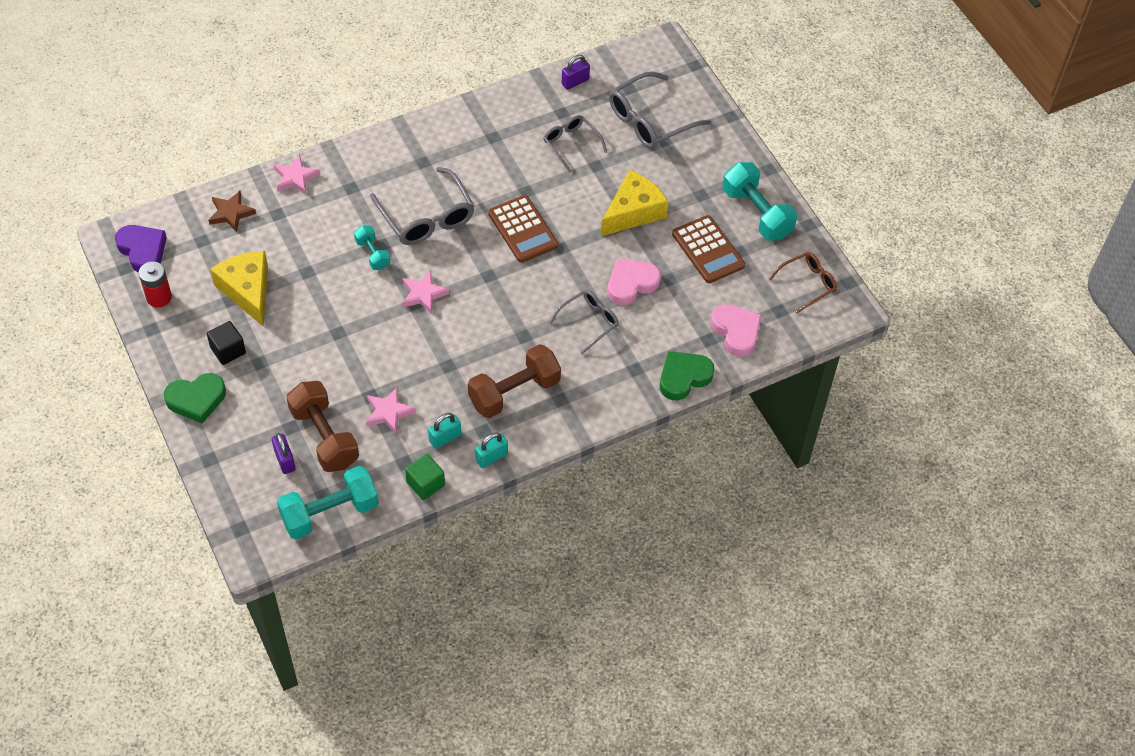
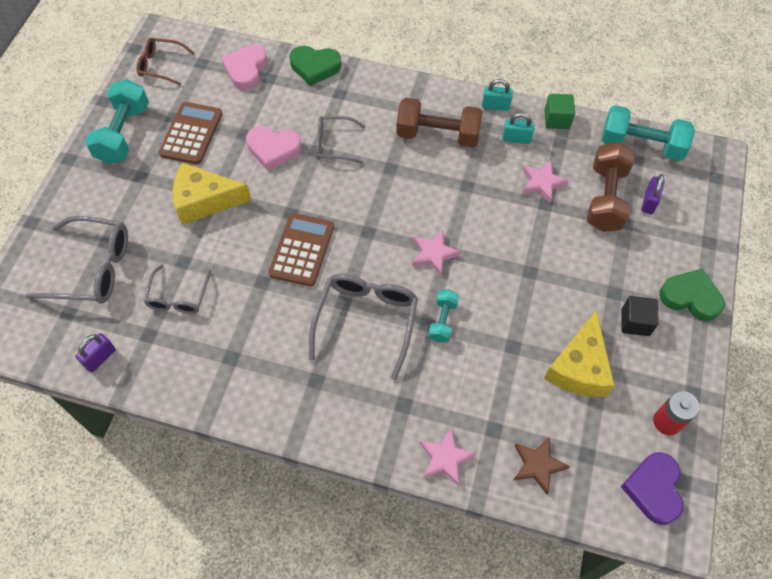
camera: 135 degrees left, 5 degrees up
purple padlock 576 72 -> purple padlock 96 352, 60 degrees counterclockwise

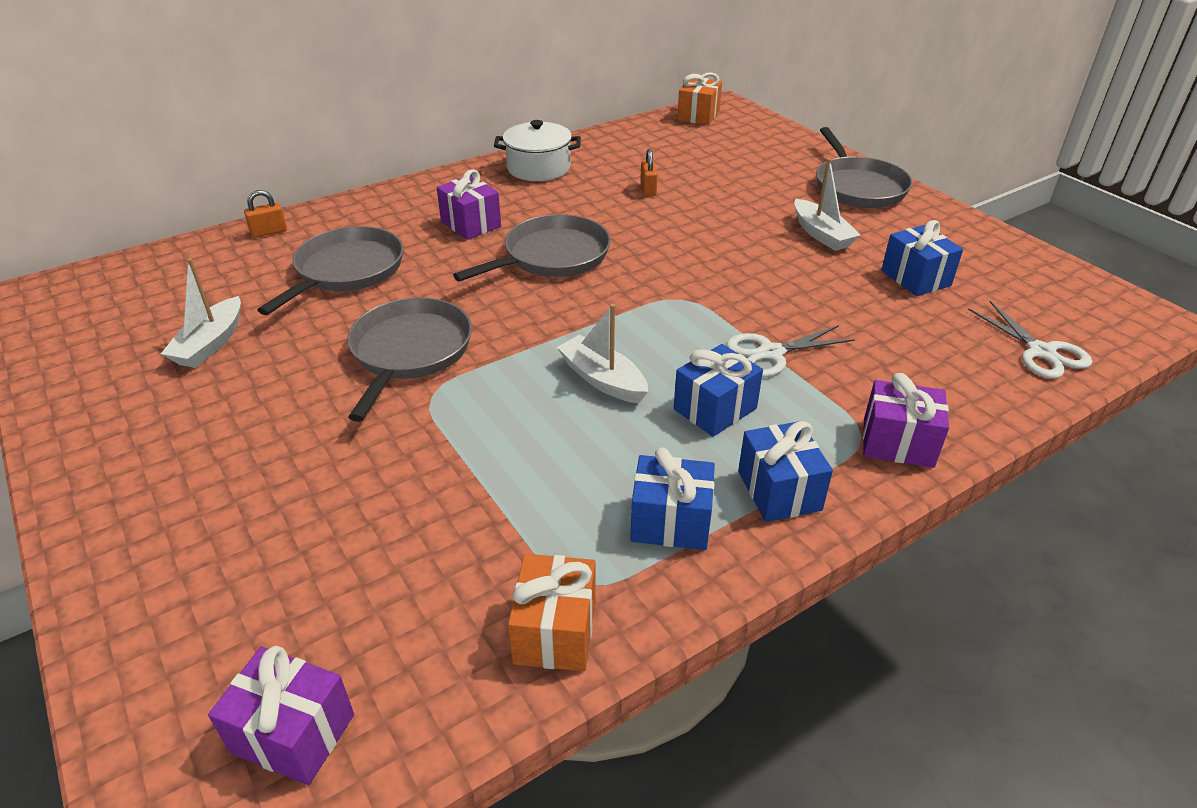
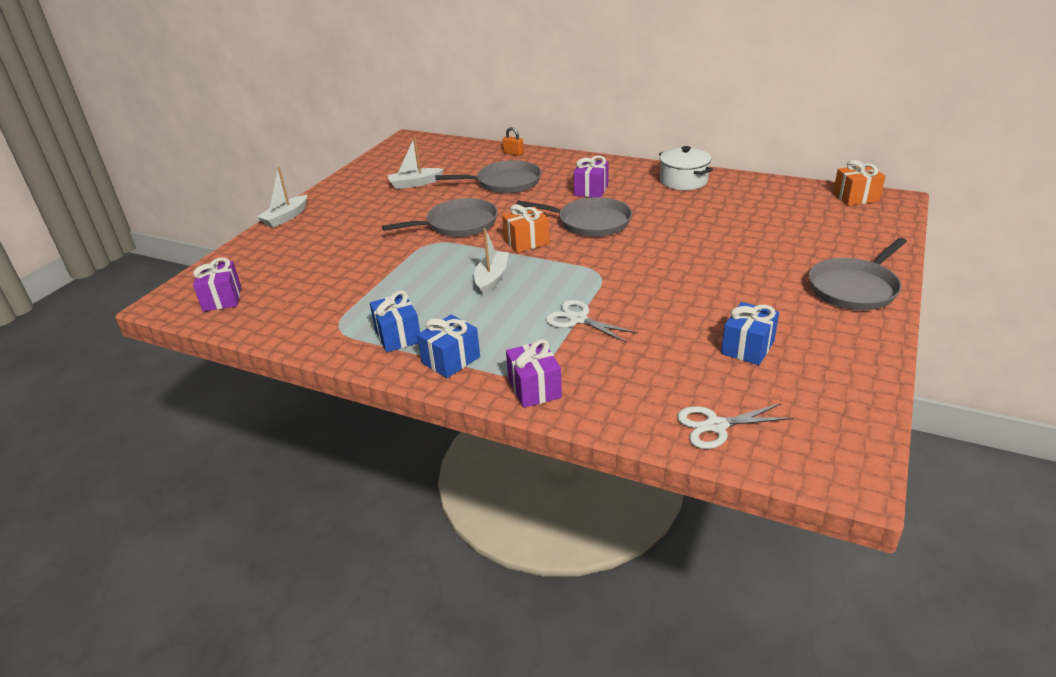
camera: 60 degrees right, 5 degrees down
orange gift 552 613 -> orange gift 525 228, relocated
orange padlock 649 172 -> none
blue gift 718 390 -> none
white boat 827 204 -> white boat 282 197, relocated
white scissors 1030 340 -> white scissors 735 426, 45 degrees clockwise

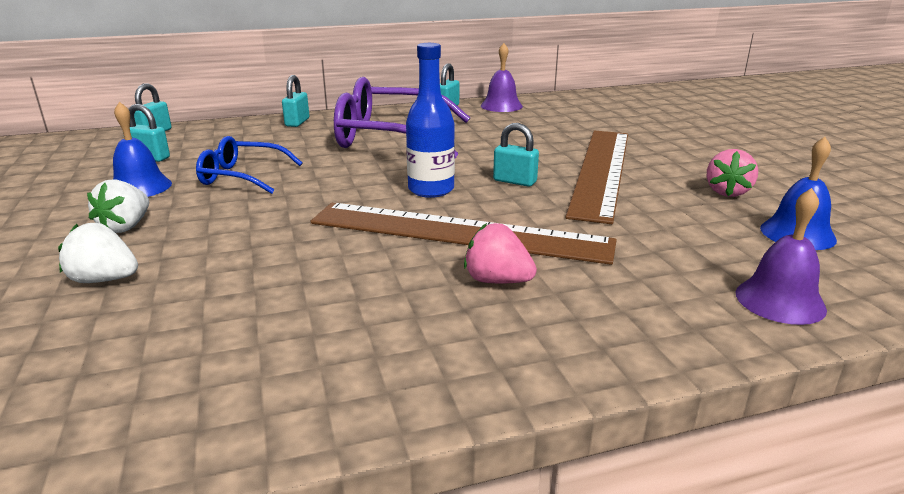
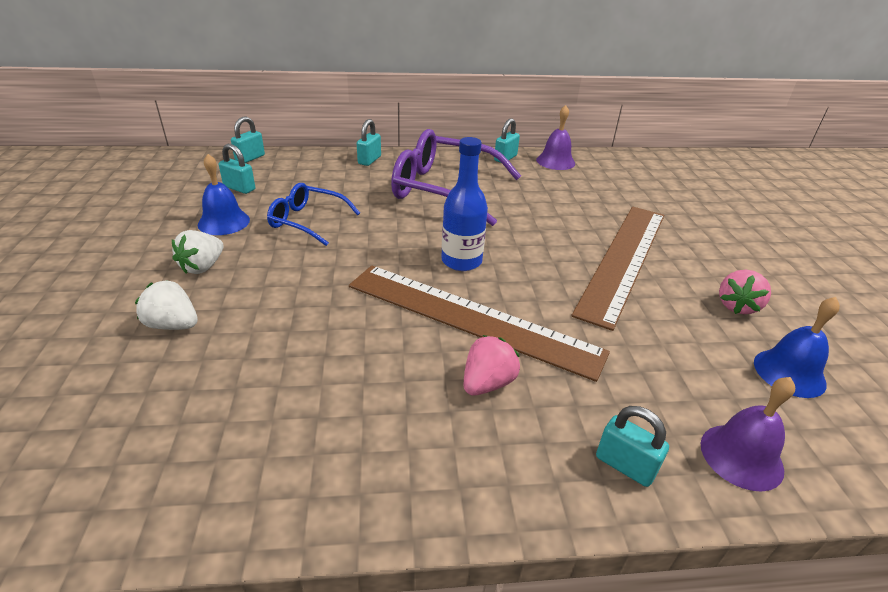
camera: 10 degrees right, 10 degrees up
pink strawberry 500 253 -> pink strawberry 491 365, 90 degrees clockwise
turquoise padlock 516 155 -> turquoise padlock 632 446, relocated

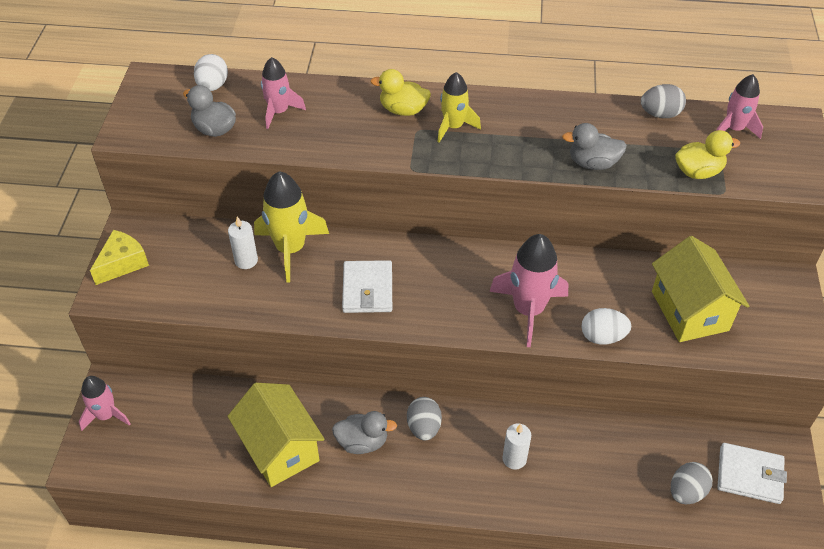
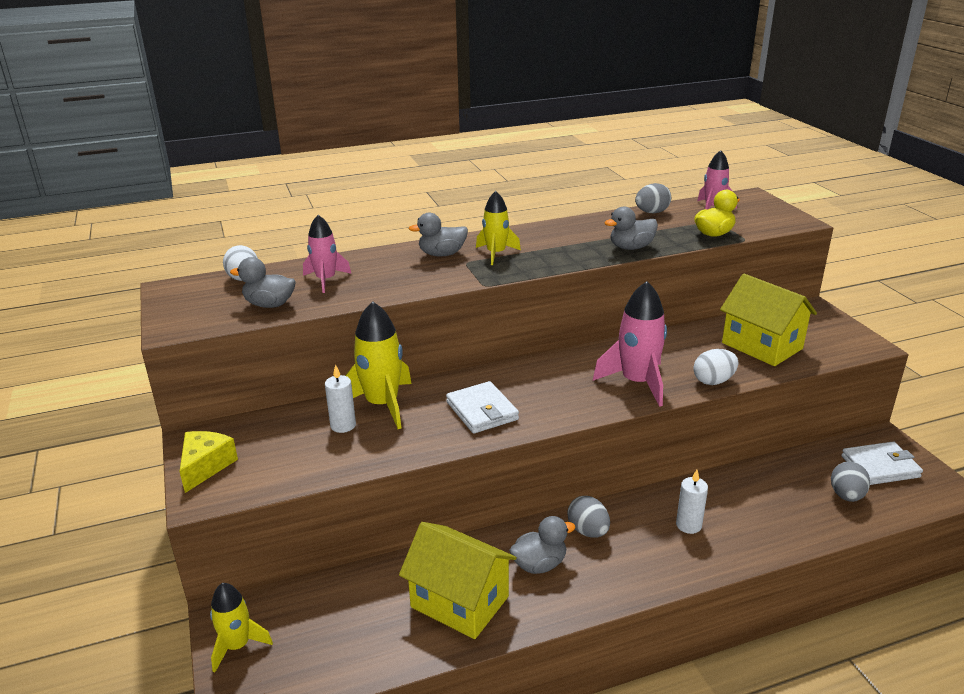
camera: 25 degrees left, 20 degrees down
pink rocket 105 403 -> yellow rocket 241 628
yellow duck 400 92 -> grey duck 438 234

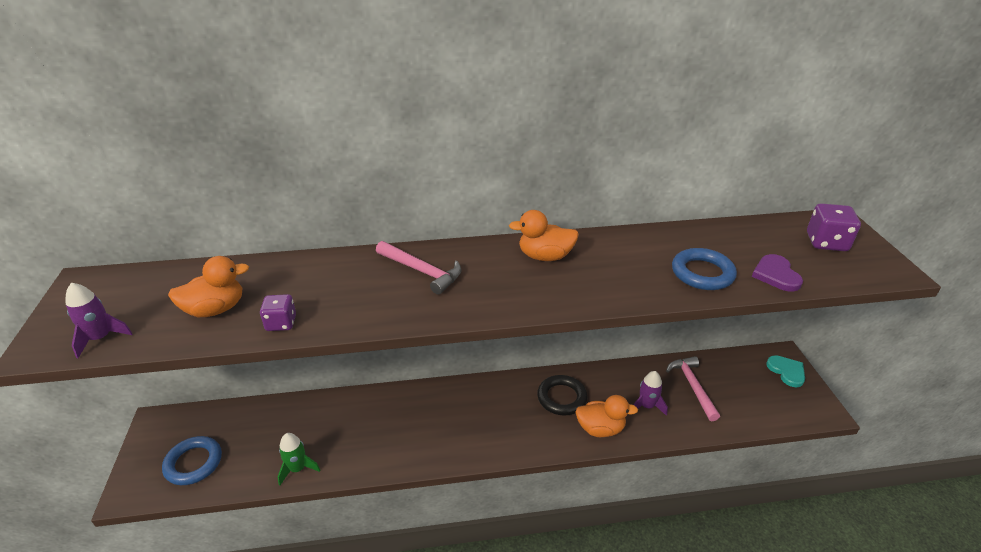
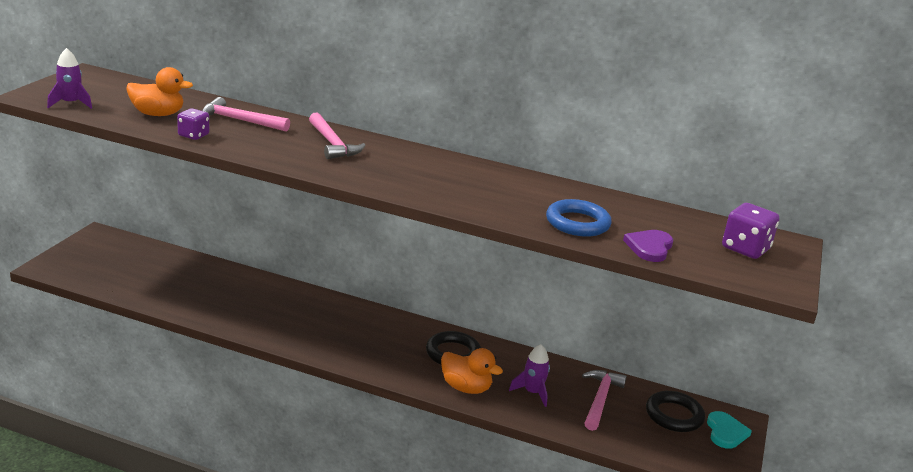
camera: 25 degrees right, 10 degrees down
blue ring 192 460 -> none
green rocket 299 459 -> none
orange duck 544 235 -> none
none -> pink hammer 246 114
none -> black ring 675 411

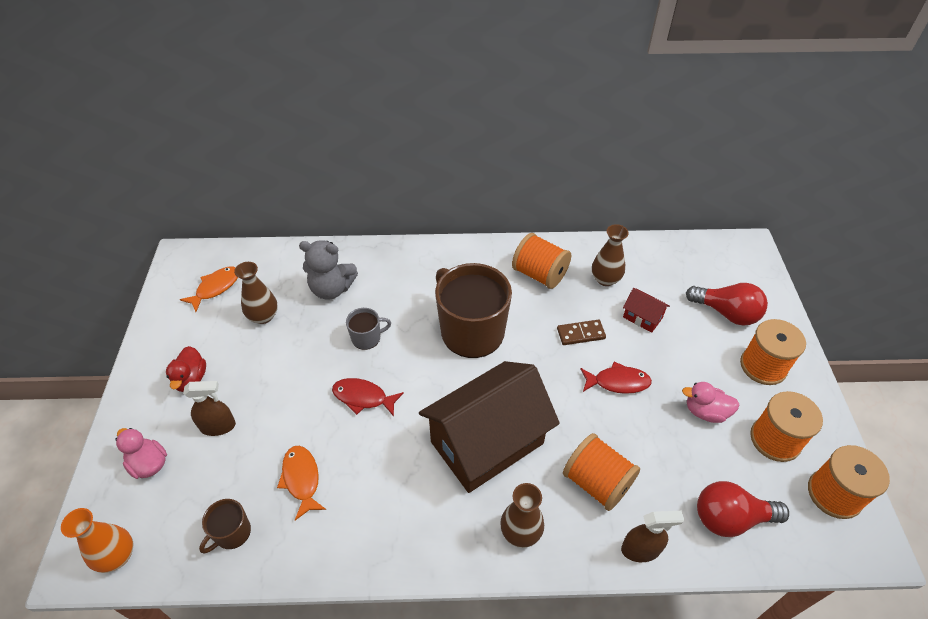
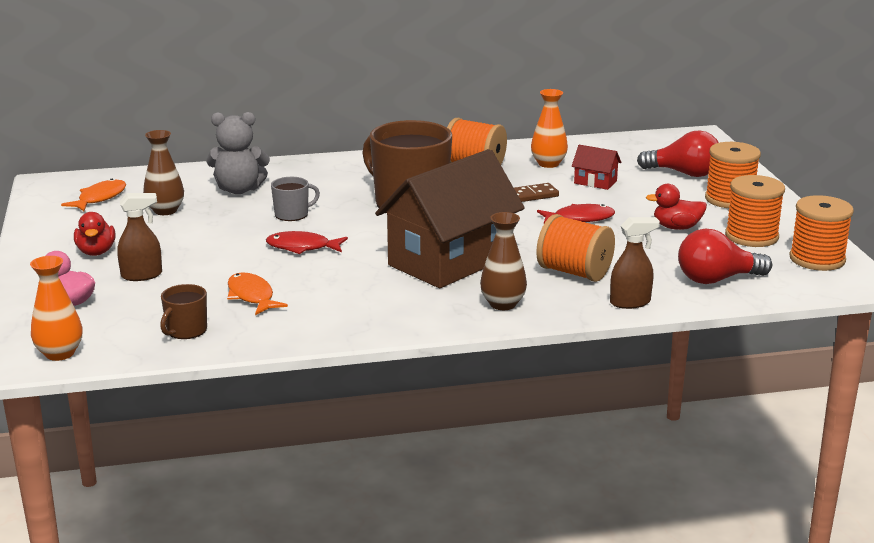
camera: 10 degrees left, 25 degrees down
brown vase 610 255 -> orange vase 549 128
pink duck 711 402 -> red duck 676 207

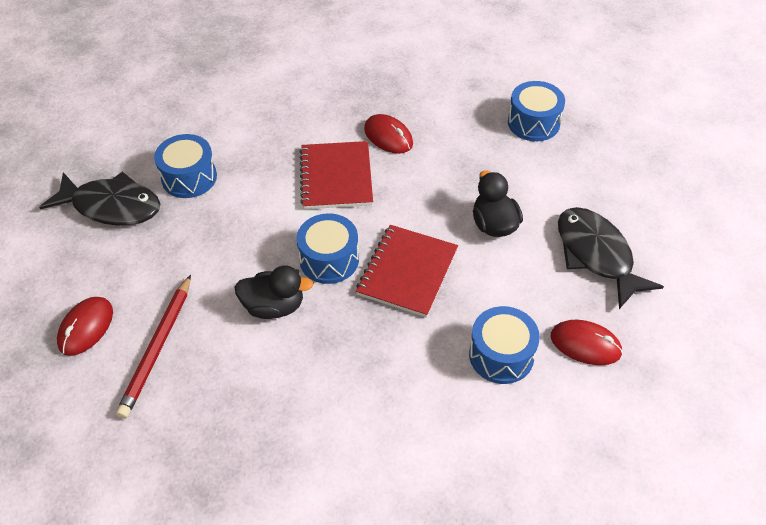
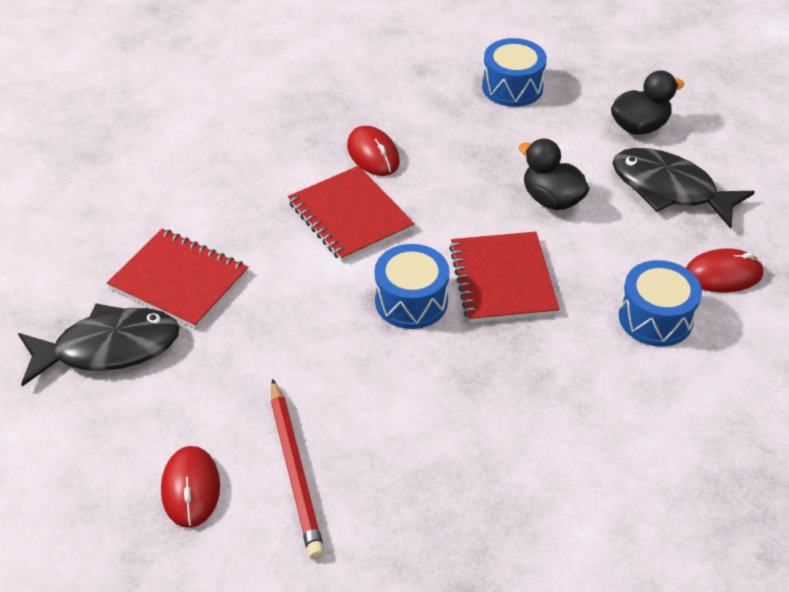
camera: 30 degrees left, 5 degrees down
blue drum 185 166 -> red notebook 177 279
black duck 274 292 -> black duck 647 102, relocated
red mouse 388 134 -> red mouse 373 151, 45 degrees clockwise

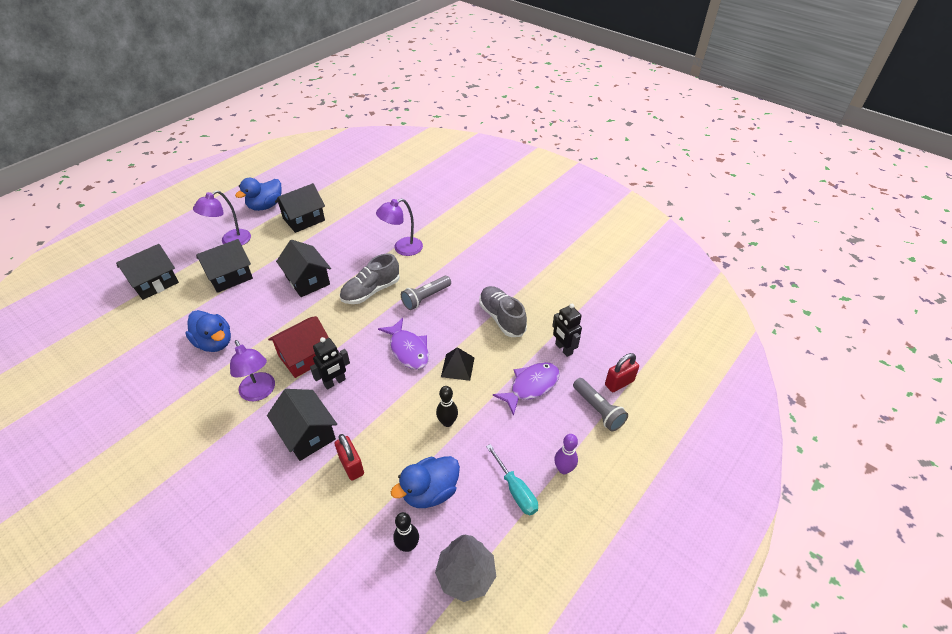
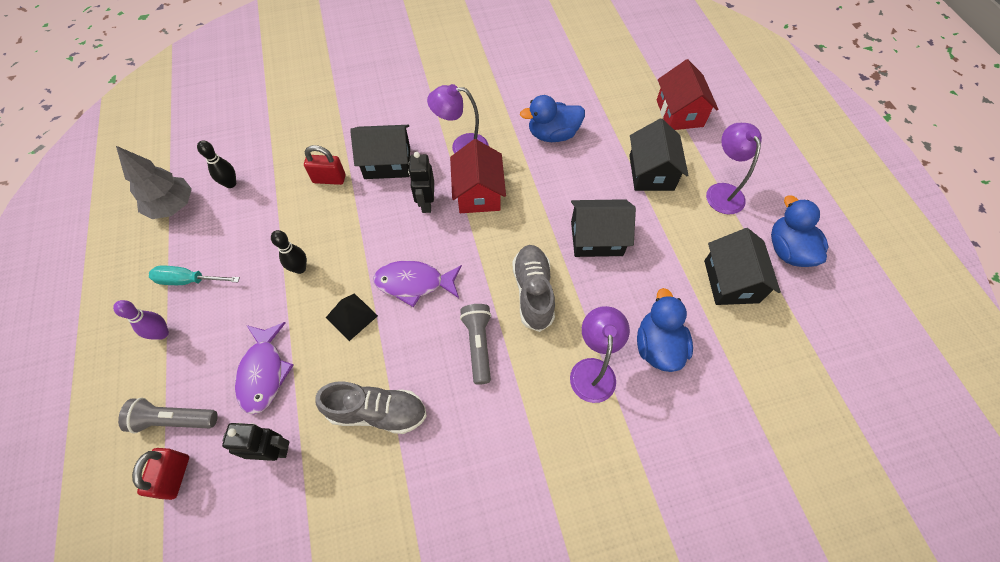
camera: 125 degrees right, 15 degrees up
black house 147 272 -> red house 687 94
blue duck 425 482 -> blue duck 665 330, relocated

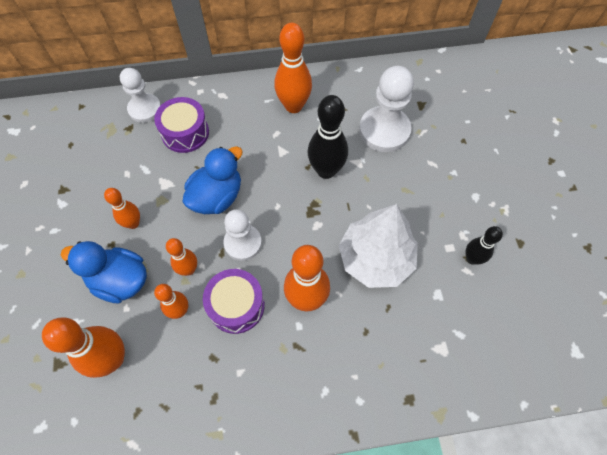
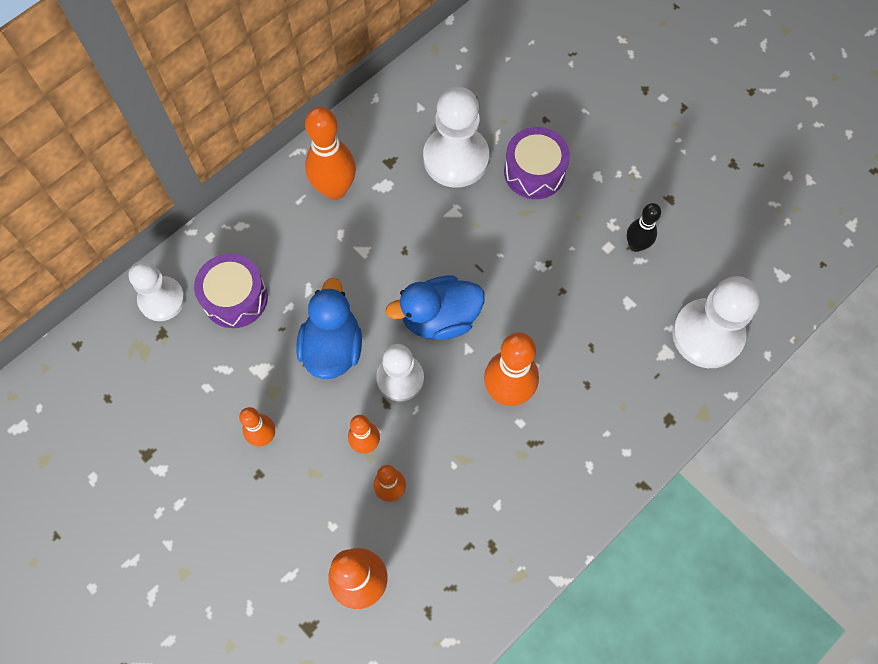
camera: 35 degrees left, 5 degrees up
blue duck 104 272 -> blue duck 435 307, relocated
purple drum 234 301 -> purple drum 537 163, relocated
black bowling pin 328 137 -> none
white tree 378 246 -> none
none -> white pawn 716 322

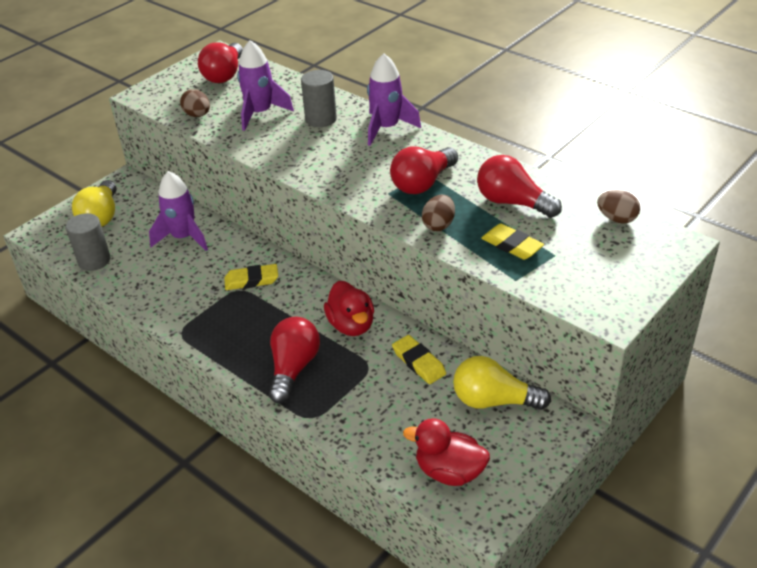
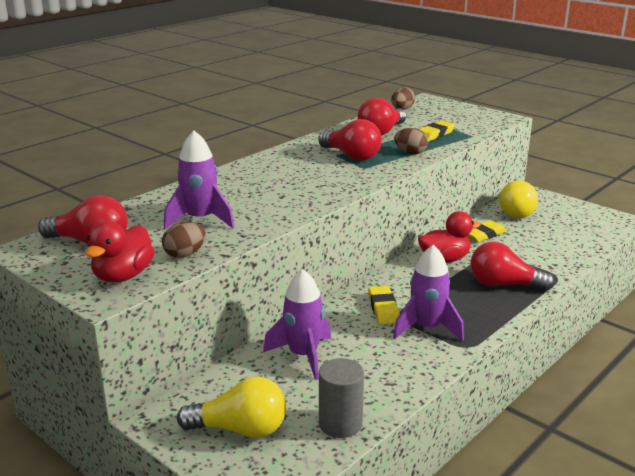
camera: 90 degrees left, 15 degrees down
grey cylinder 319 98 -> none
purple rocket 394 99 -> purple rocket 428 293, relocated
red duck 446 452 -> red duck 120 251, relocated

